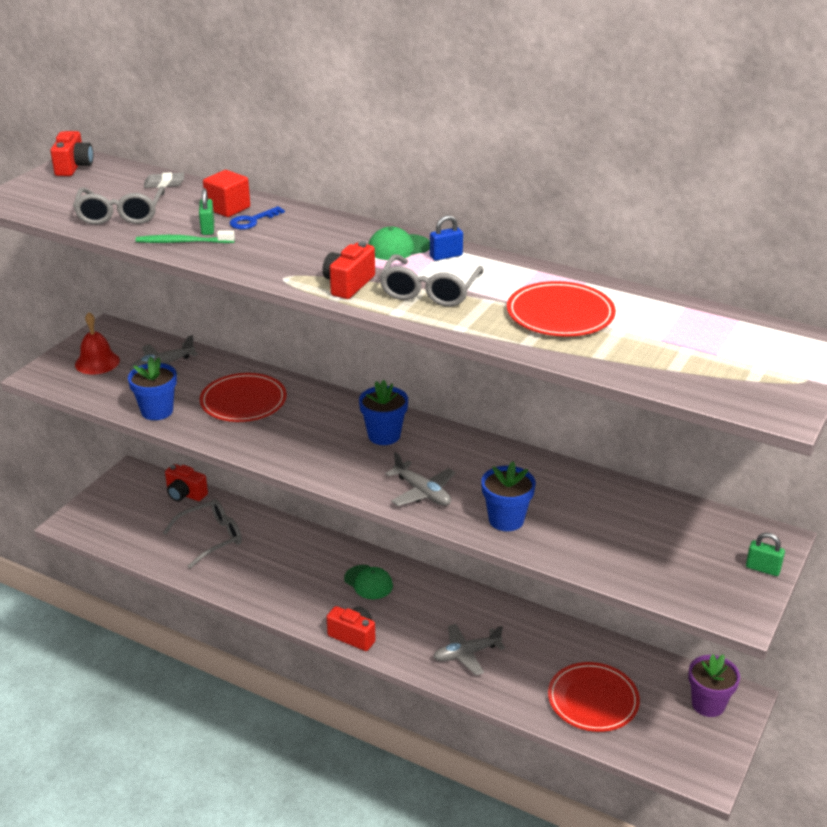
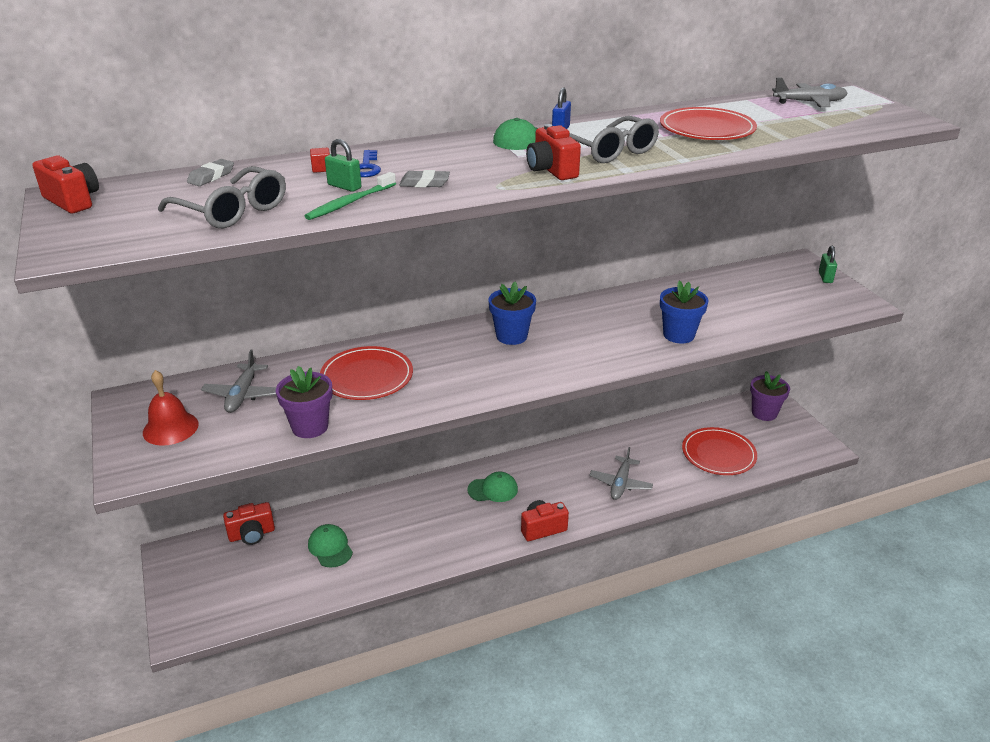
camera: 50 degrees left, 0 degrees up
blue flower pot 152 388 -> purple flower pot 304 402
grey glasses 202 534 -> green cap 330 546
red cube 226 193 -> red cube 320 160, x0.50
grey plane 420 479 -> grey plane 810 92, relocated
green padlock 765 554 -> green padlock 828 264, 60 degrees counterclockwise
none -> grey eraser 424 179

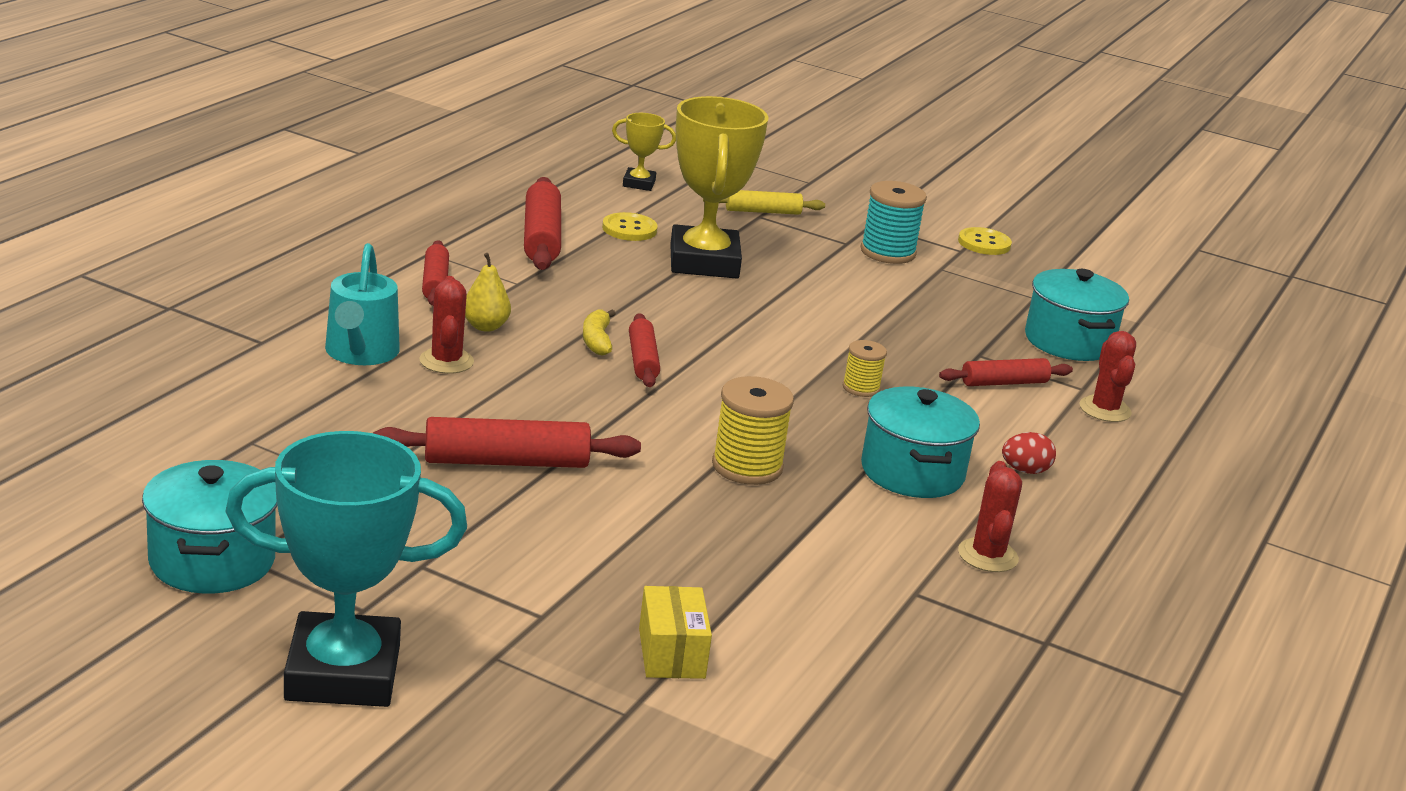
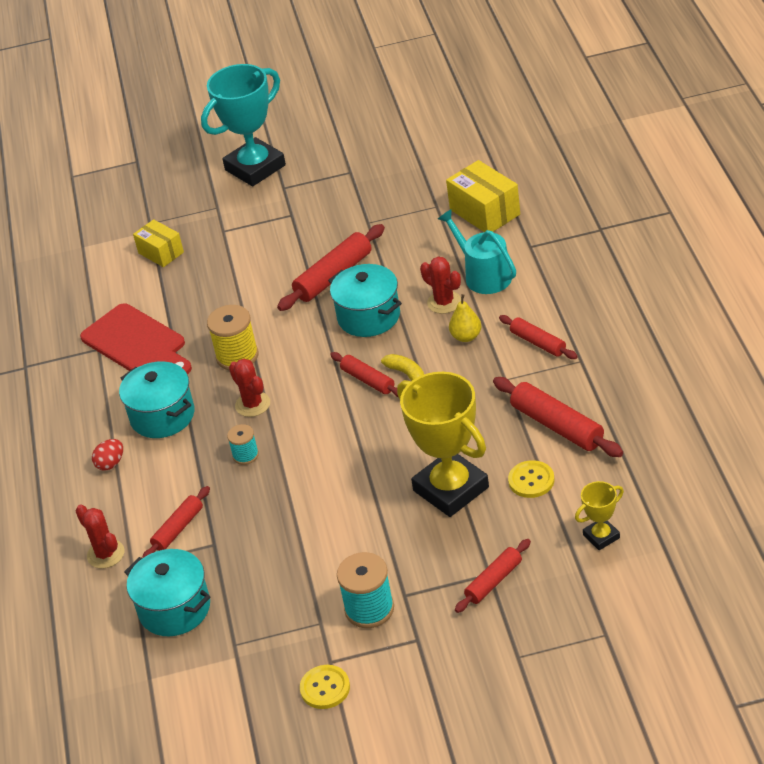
camera: 150 degrees right, 15 degrees up
turquoise pot 209 527 -> turquoise pot 365 300, relocated
yellow rolling pin 764 202 -> red rolling pin 493 576
yellow spool 865 368 -> turquoise spool 243 444
red cactus 990 516 -> red cactus 249 388, relocated
none -> red cutting board 136 339
none -> yellow box 483 196

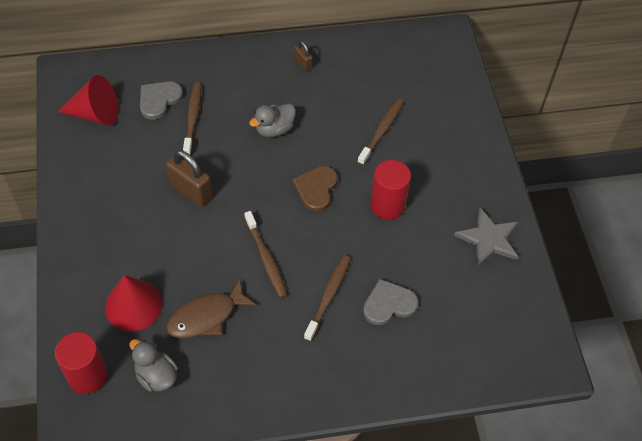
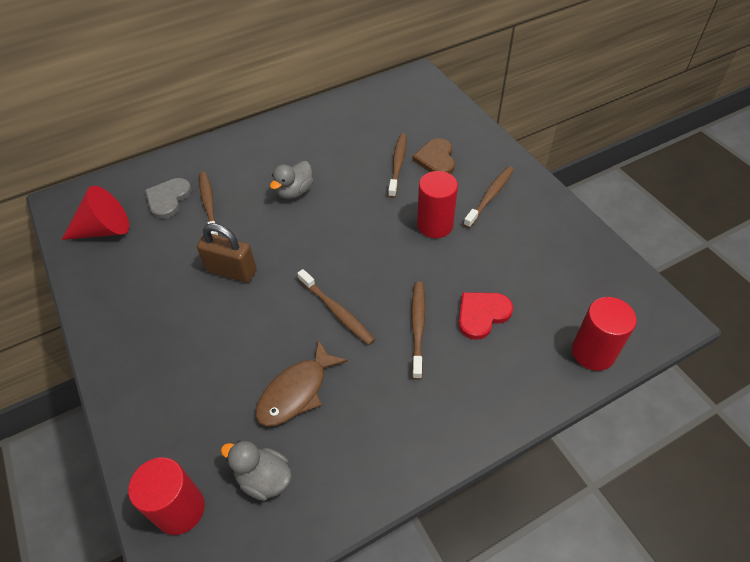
camera: 15 degrees left, 5 degrees down
red cone 133 303 -> none
brown heart 315 189 -> brown heart 434 156, relocated
brown padlock 303 56 -> none
grey heart 391 302 -> red heart 485 316
grey star 486 237 -> none
none -> brown toothbrush 488 197
none -> red cylinder 604 334

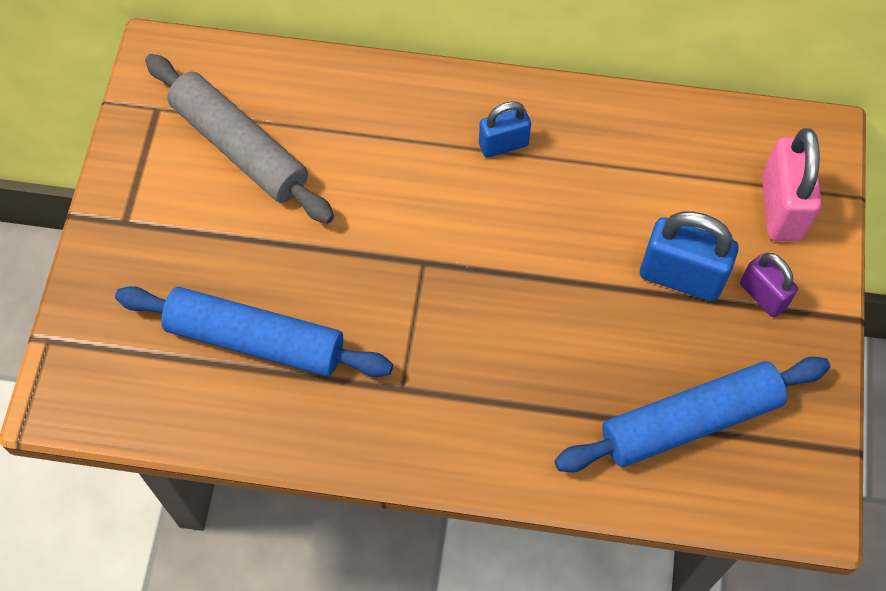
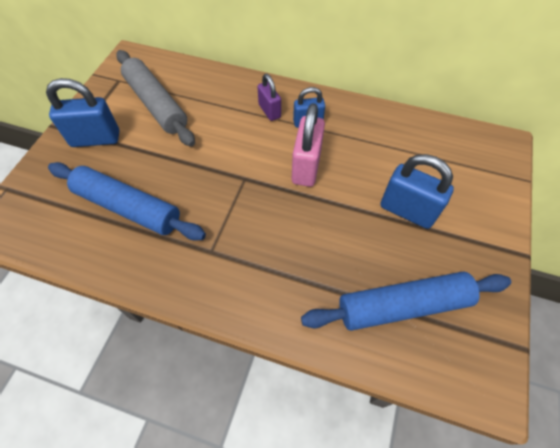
camera: 10 degrees right, 5 degrees down
purple padlock 769 285 -> purple padlock 269 97, relocated
pink padlock 791 184 -> pink padlock 308 145, relocated
none -> blue padlock 82 112

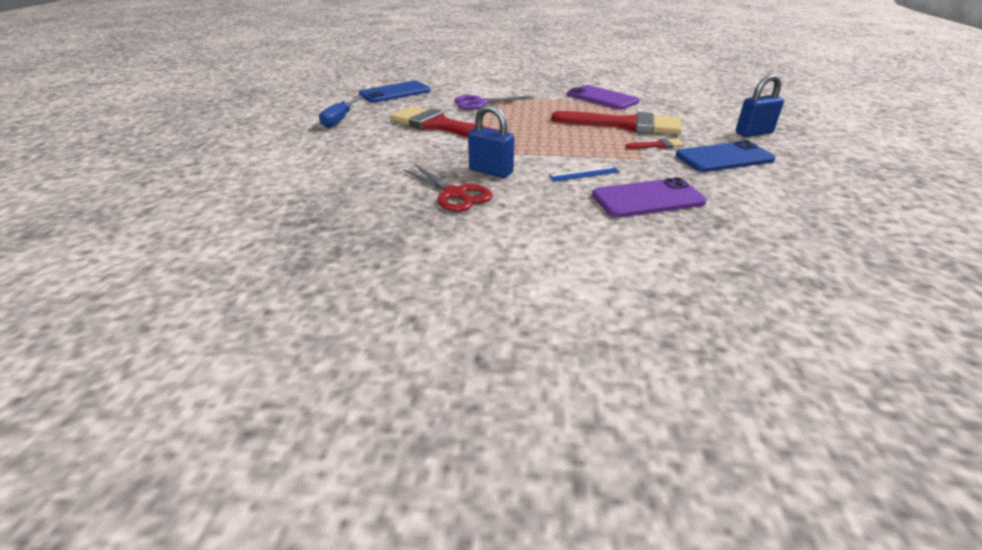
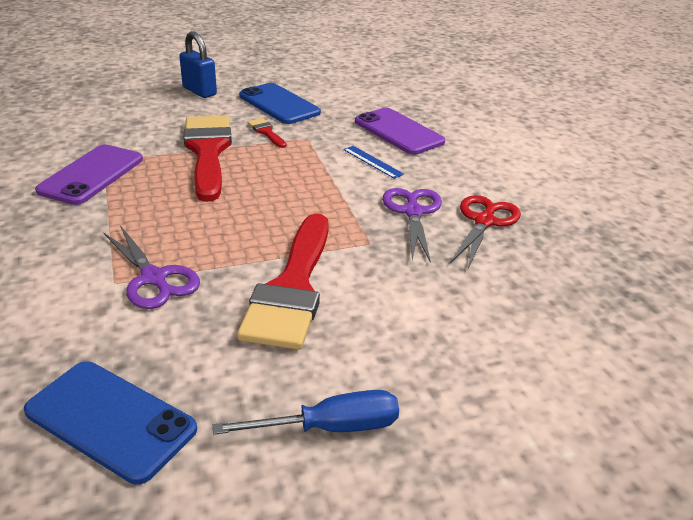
camera: 115 degrees left, 0 degrees up
blue padlock 491 141 -> purple scissors 412 225

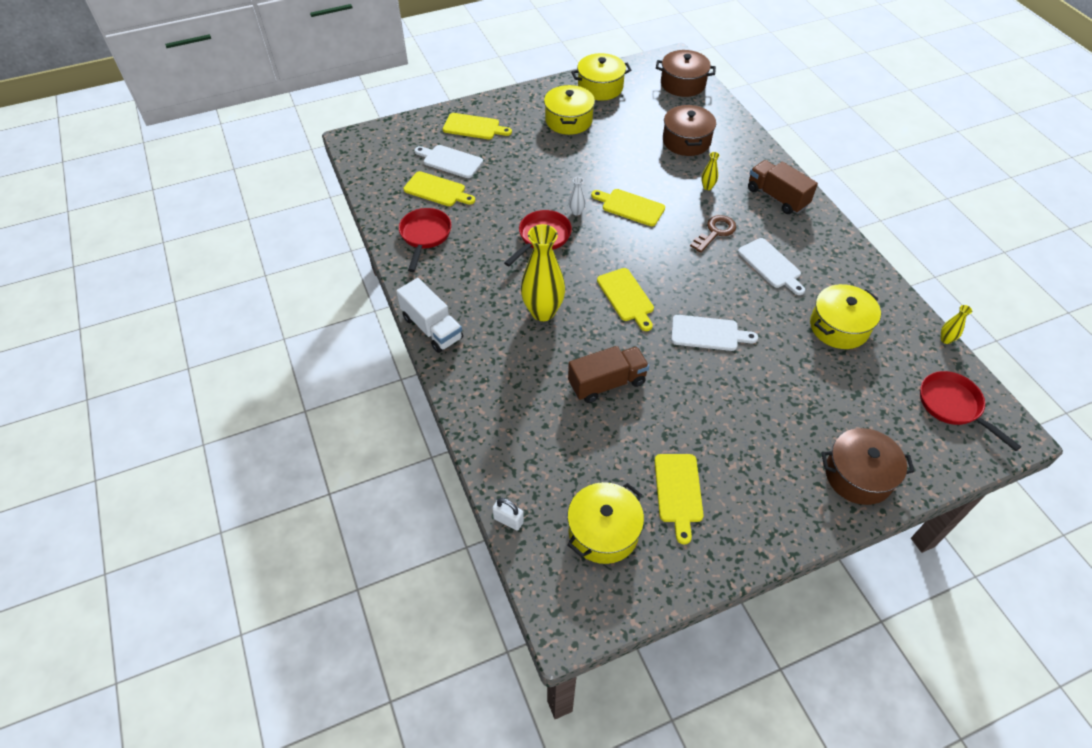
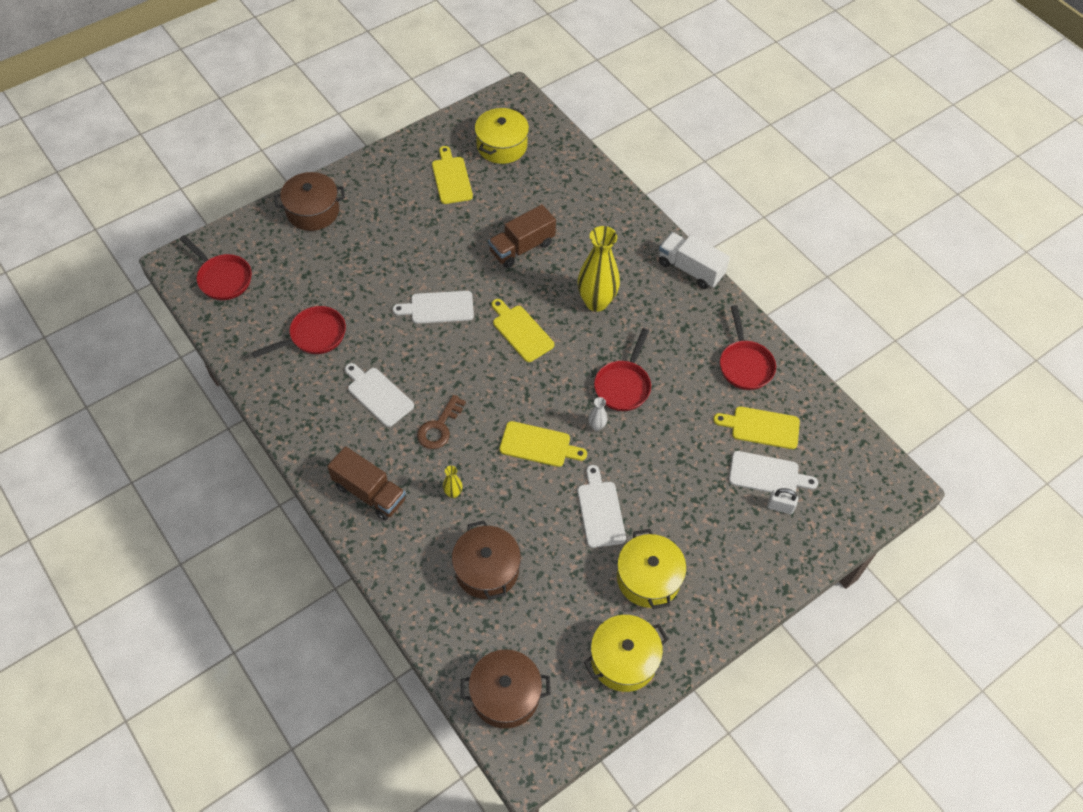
camera: 165 degrees right, 5 degrees up
yellow cutting board 477 126 -> none
white padlock 508 514 -> white padlock 782 501, relocated
yellow pot 845 316 -> red pan 299 332
yellow vase 956 324 -> none
none -> white cutting board 601 506

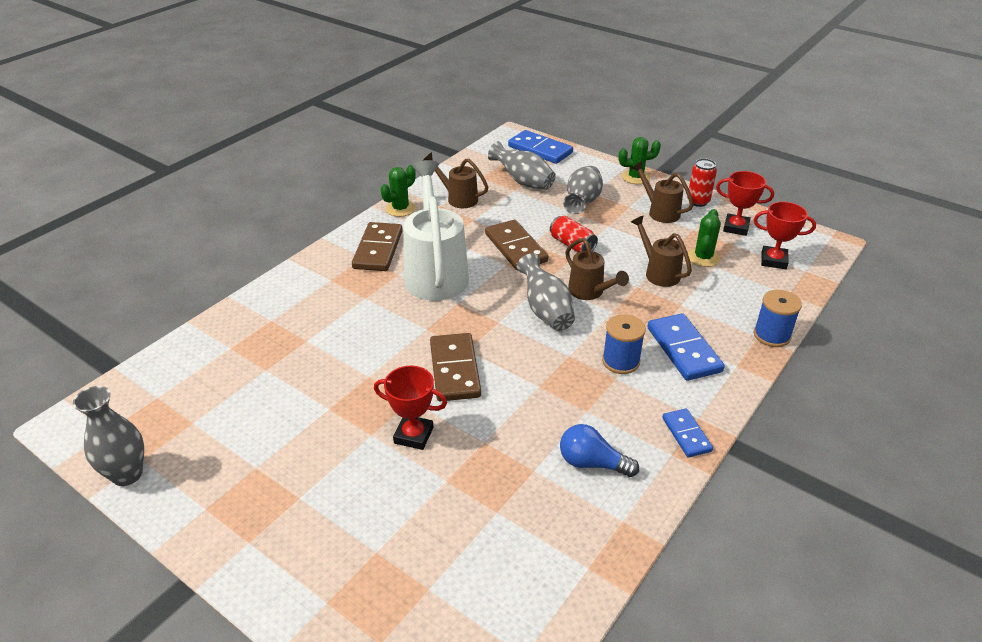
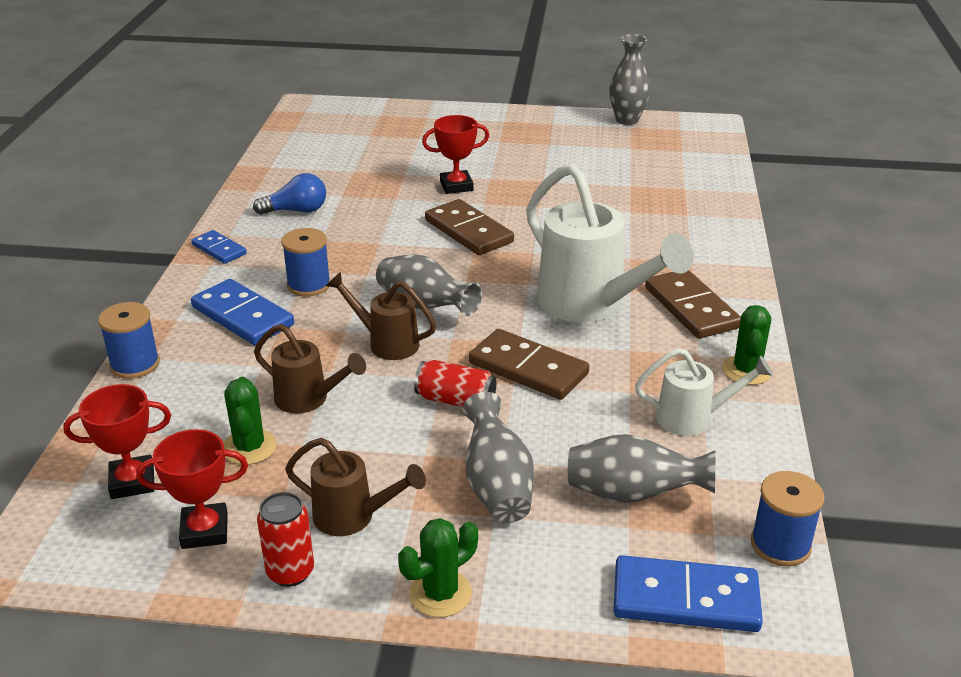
camera: 150 degrees right, 5 degrees down
brown watering can 455 180 -> white watering can 704 392
none -> blue spool 788 518

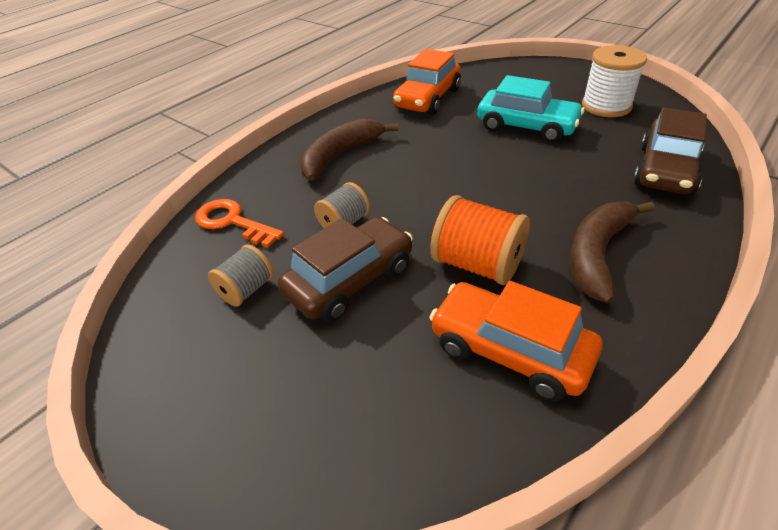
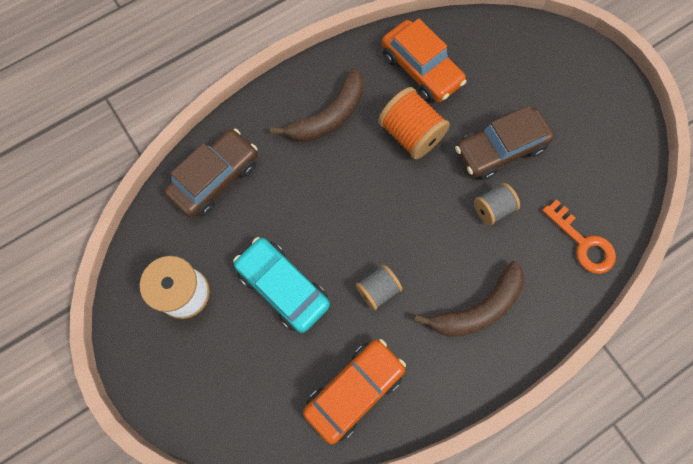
camera: 165 degrees left, 30 degrees up
grey spool 241 275 -> grey spool 379 287, relocated

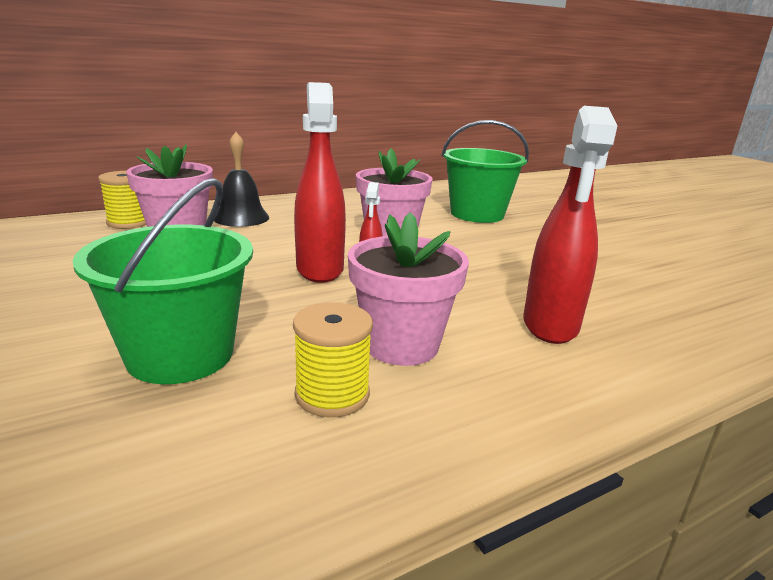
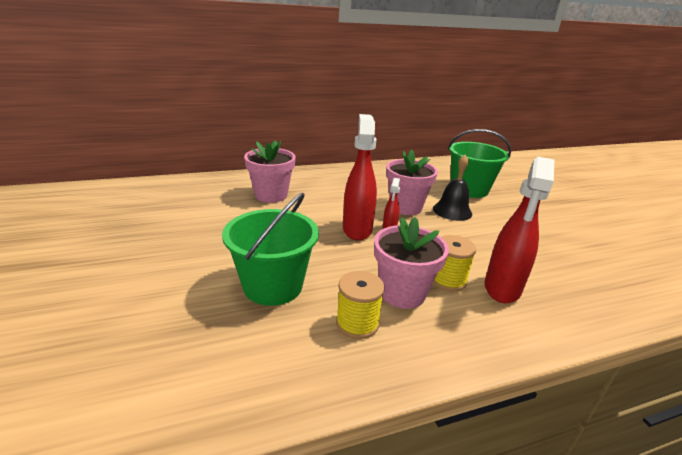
camera: 10 degrees right, 5 degrees up
yellow spool 122 200 -> yellow spool 454 263, relocated
black bell 241 179 -> black bell 452 188, relocated

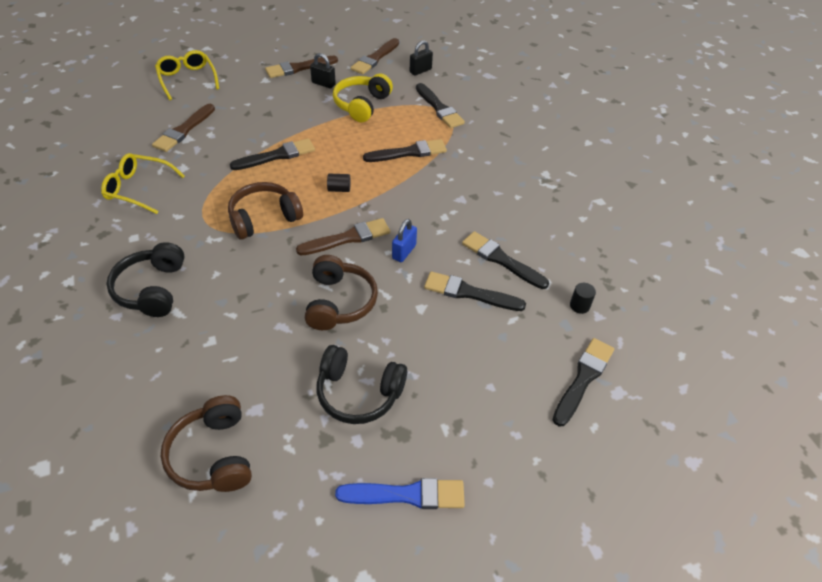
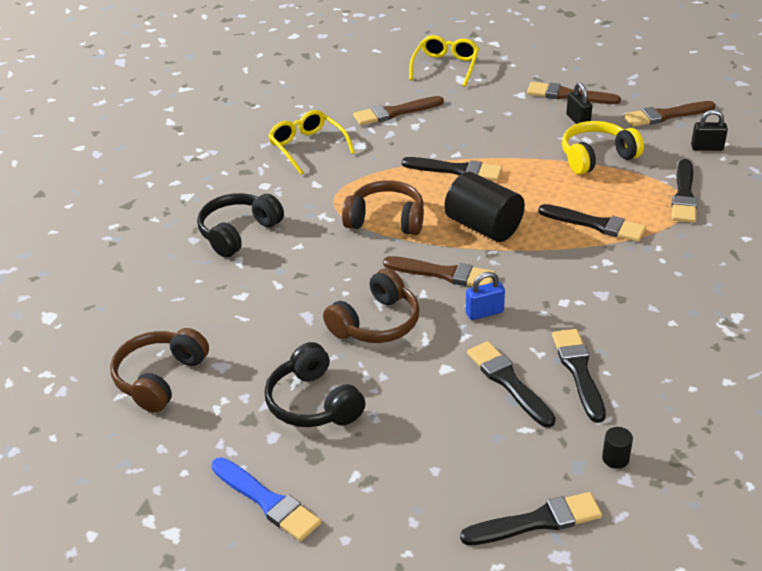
camera: 45 degrees right, 10 degrees down
black cylinder 339 183 -> black cylinder 484 207, x2.39

